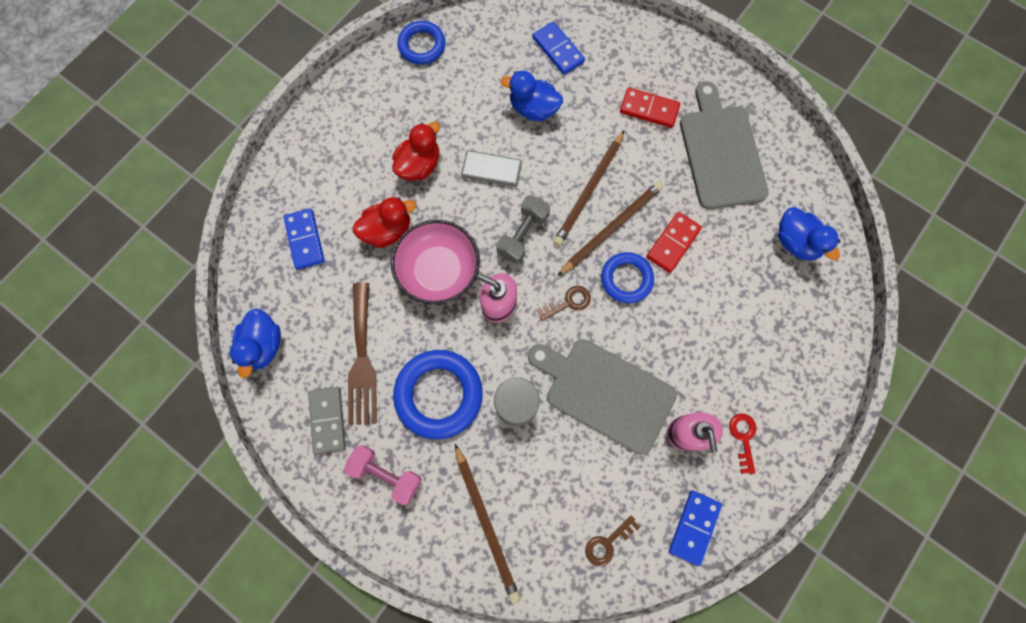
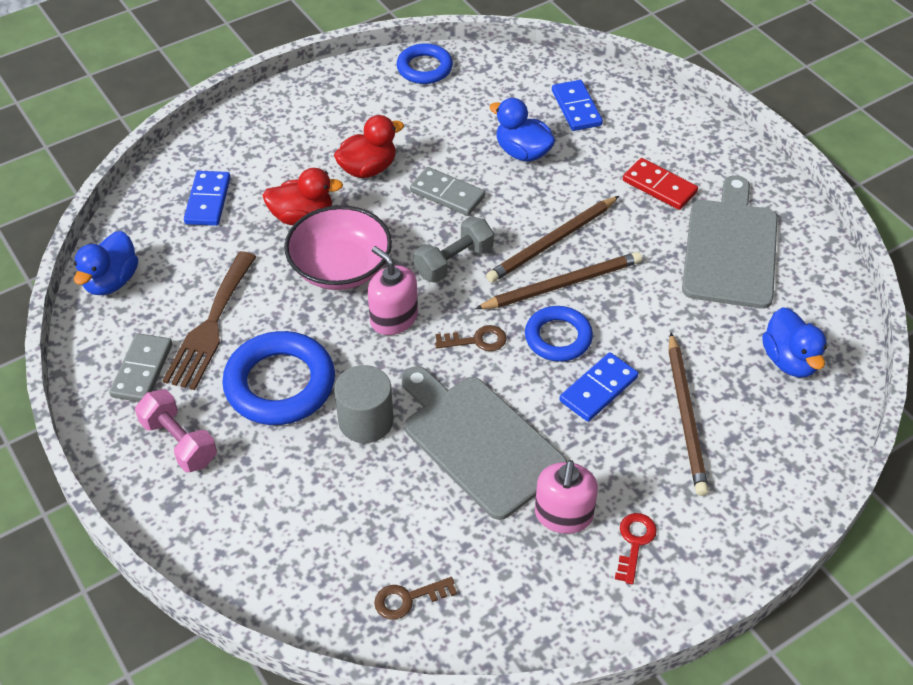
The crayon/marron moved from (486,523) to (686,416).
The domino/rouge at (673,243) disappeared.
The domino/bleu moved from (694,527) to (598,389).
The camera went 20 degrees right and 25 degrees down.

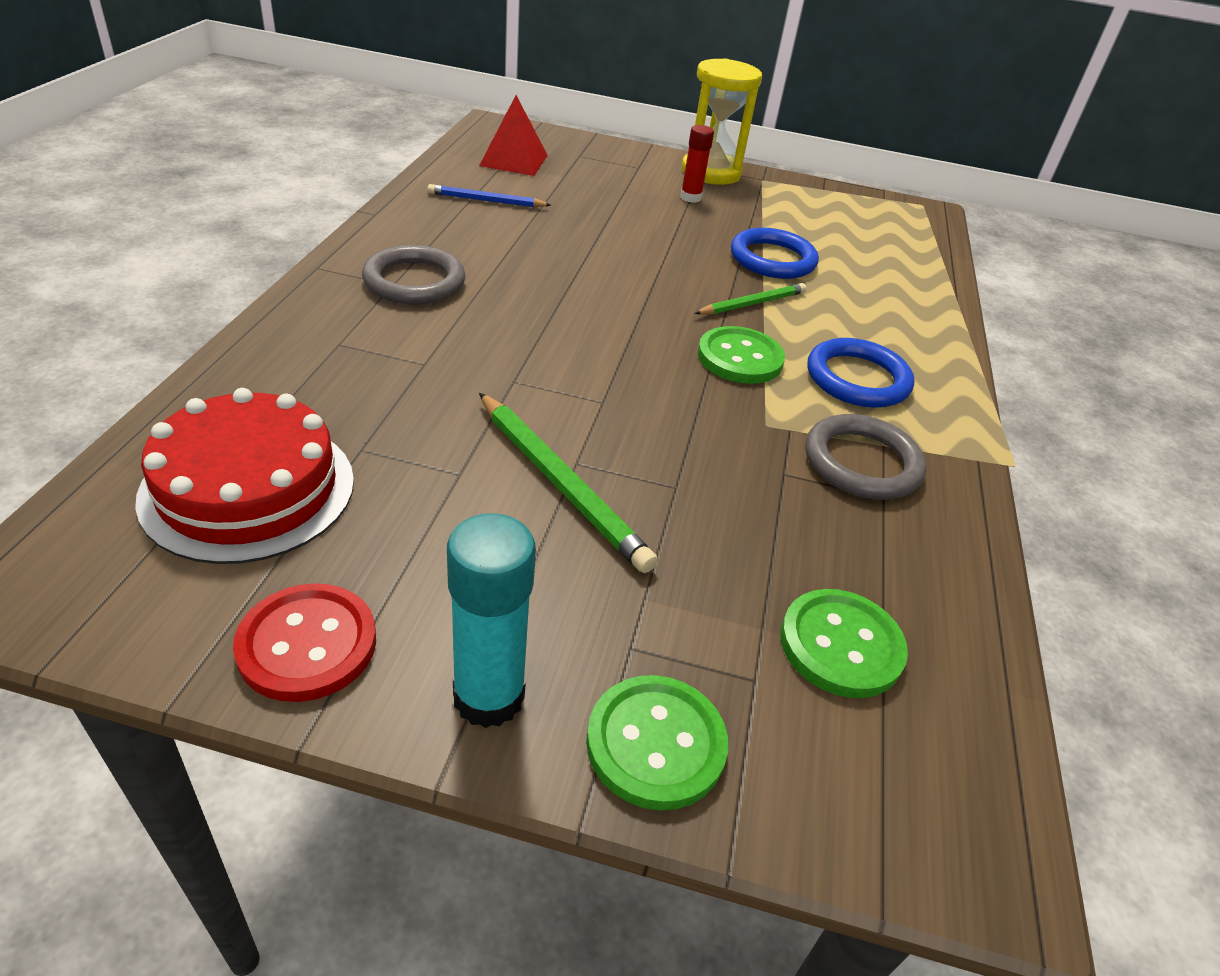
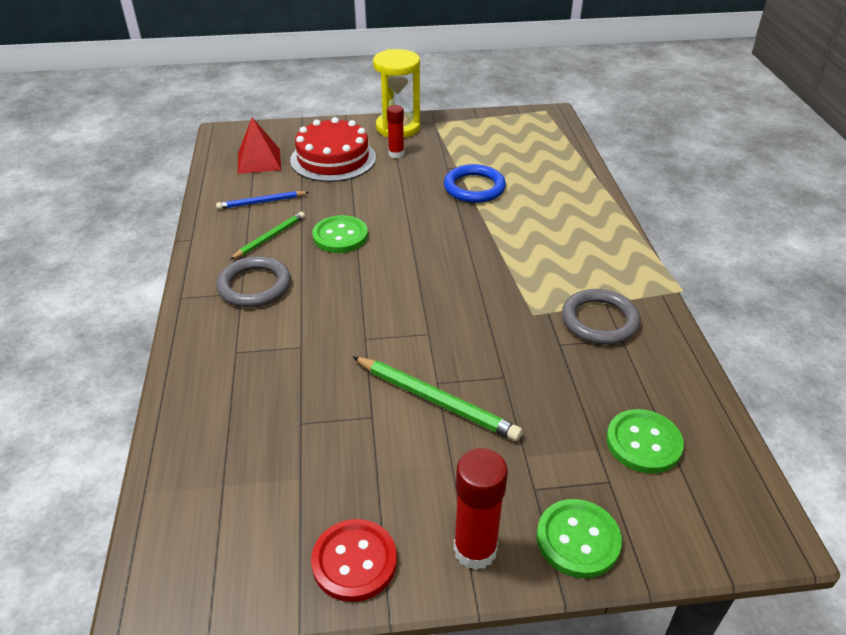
The gâteau/rouge moved from (248,488) to (333,159).
The bâton de colle/turquoise at (488,696) became the bâton de colle/rouge at (475,550).
The crayon/vert moved from (752,303) to (270,237).
The bouton/vert moved from (740,358) to (340,236).
The anneau/bleu at (857,379) disappeared.
The camera went 15 degrees left and 0 degrees up.

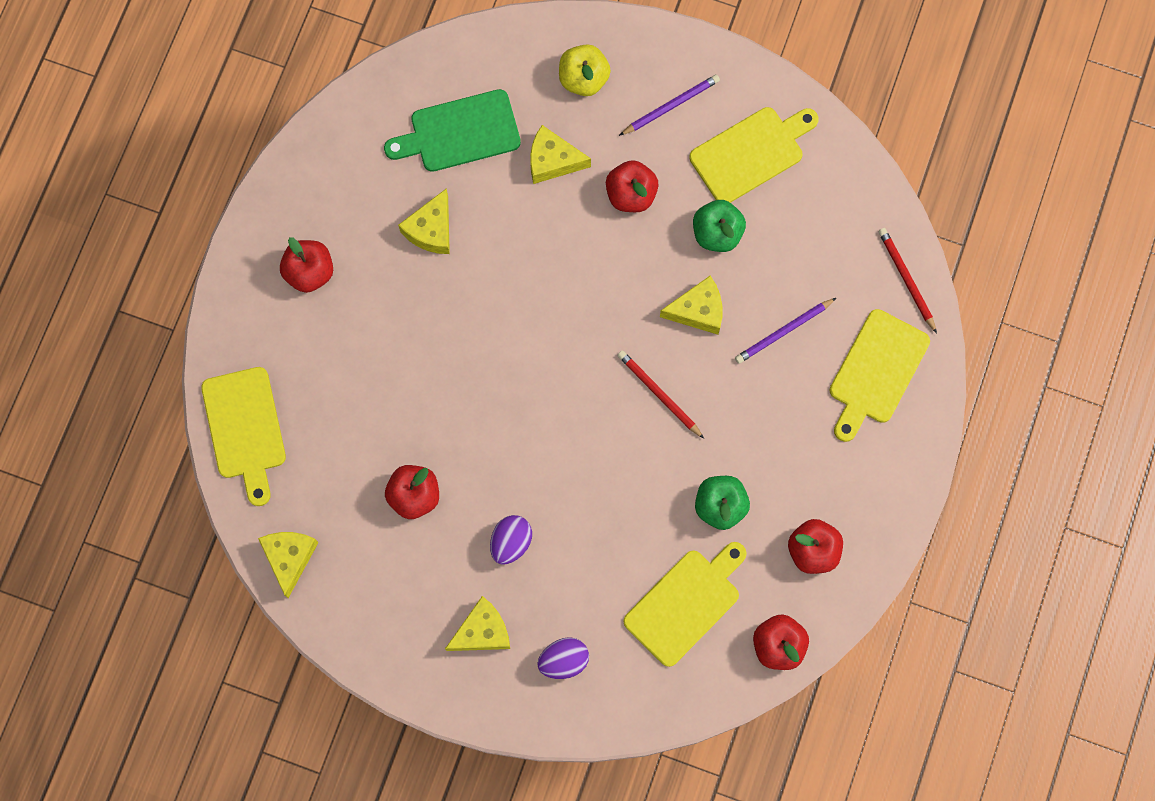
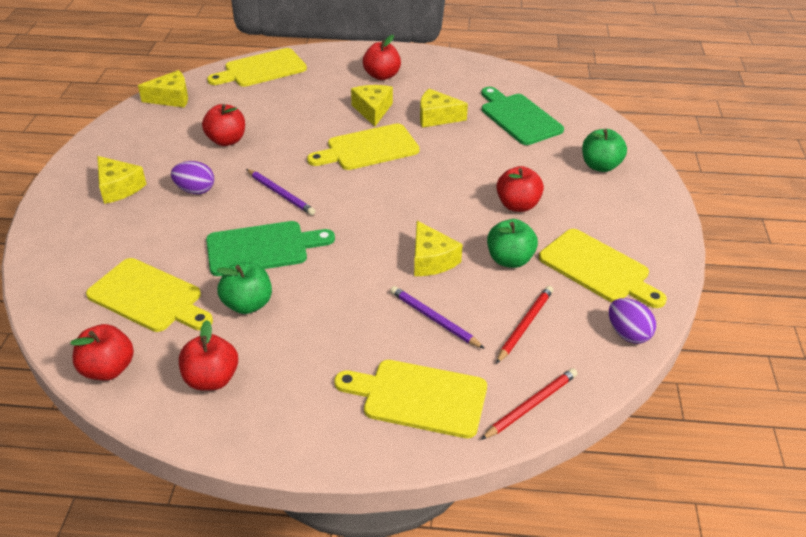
The fromage/jaune moved from (553,161) to (372,110).
The œuf/violet moved from (563,660) to (628,334).
The pomme/jaune at (583,79) became the pomme/vert at (600,166).
The crayon/rouge moved from (659,394) to (524,325).
The crayon/violet moved from (670,106) to (280,193).
The planche à découper/vert at (262,248) appeared.
The planche à découper/jaune at (368,148) appeared.
The camera went 75 degrees right and 35 degrees down.

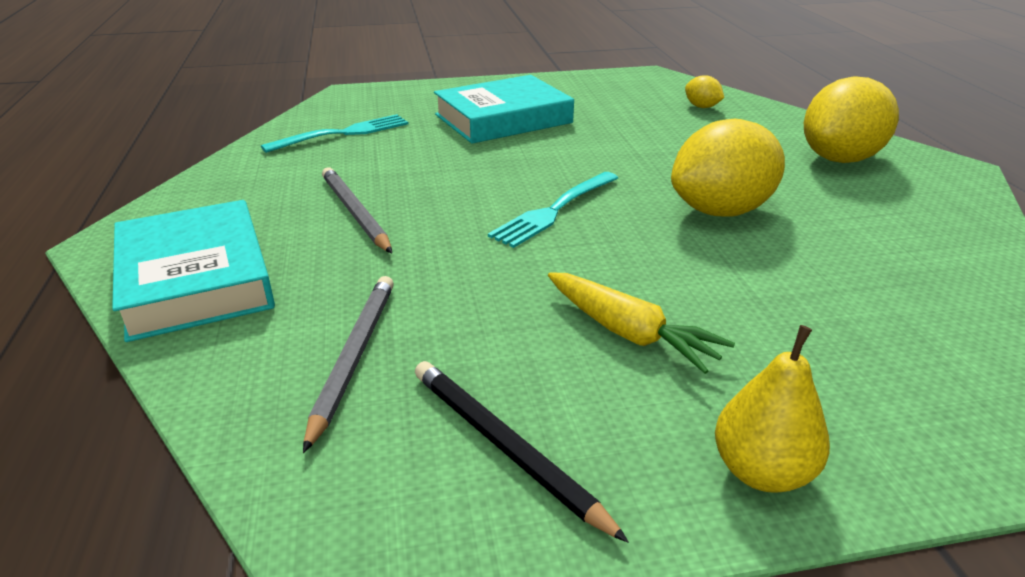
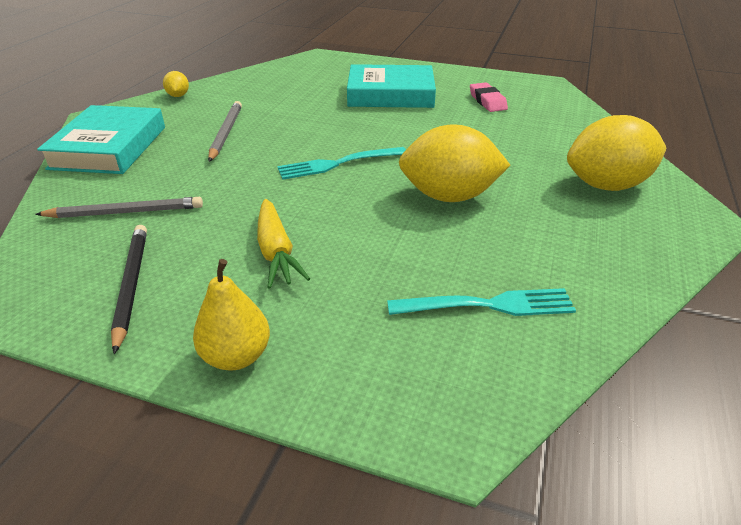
The fourchette/turquoise moved from (343,133) to (488,305).
The crayon/gris at (354,357) turned 45 degrees clockwise.
The citron/jaune moved from (701,107) to (178,96).
The gomme/rose at (487,101) appeared.
The camera went 30 degrees right and 5 degrees up.

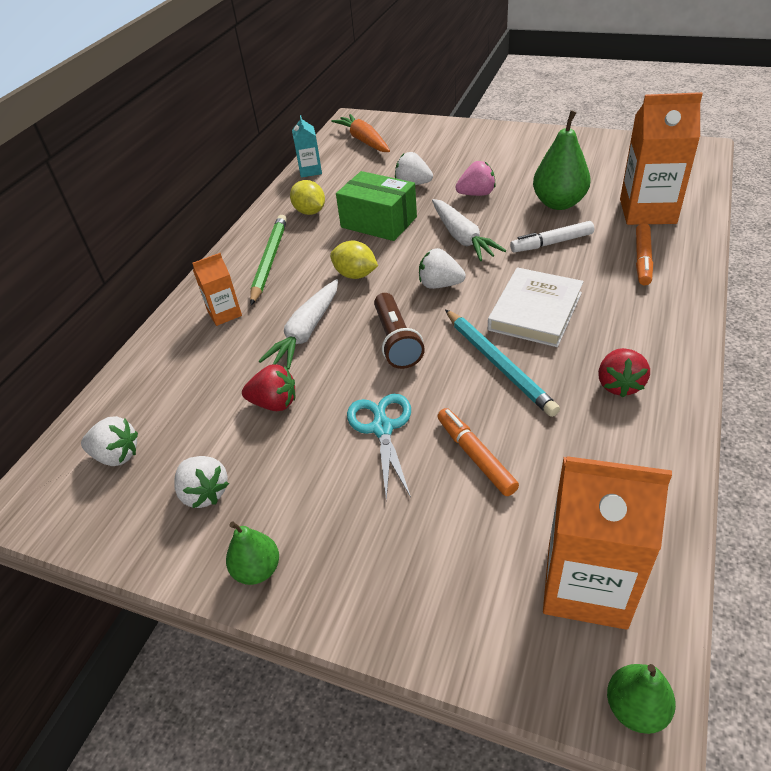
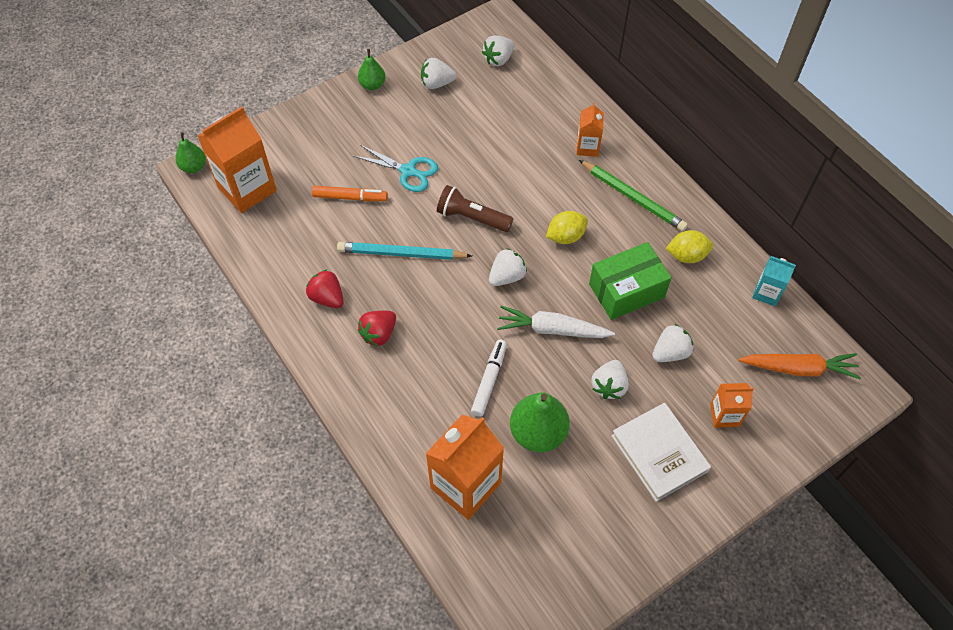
The fraise/rouge moved from (274,403) to (379,334).
The carotte/blanc at (306,331) disappeared.
The fraise/rose at (476,194) became the fraise/blanc at (609,386).
The livre/blanc moved from (535,311) to (659,453).
The feutre/orange at (642,260) disappeared.
The brique de lait/orange at (724,415) appeared.
The camera went 120 degrees right and 15 degrees up.

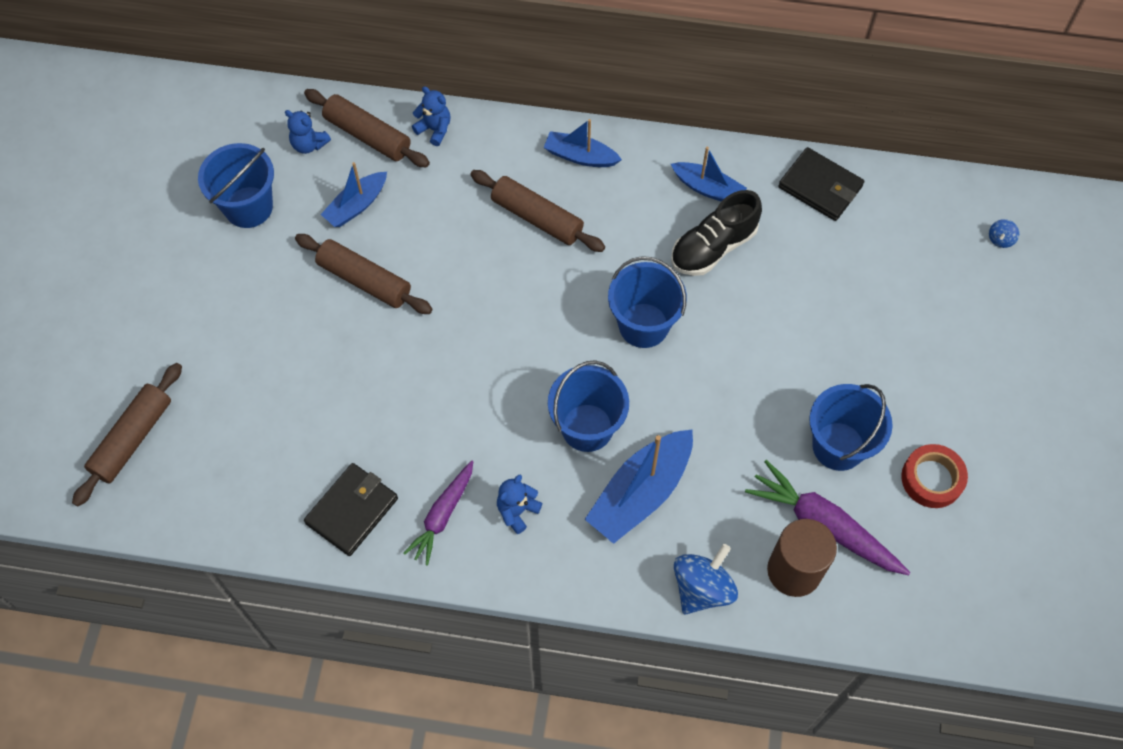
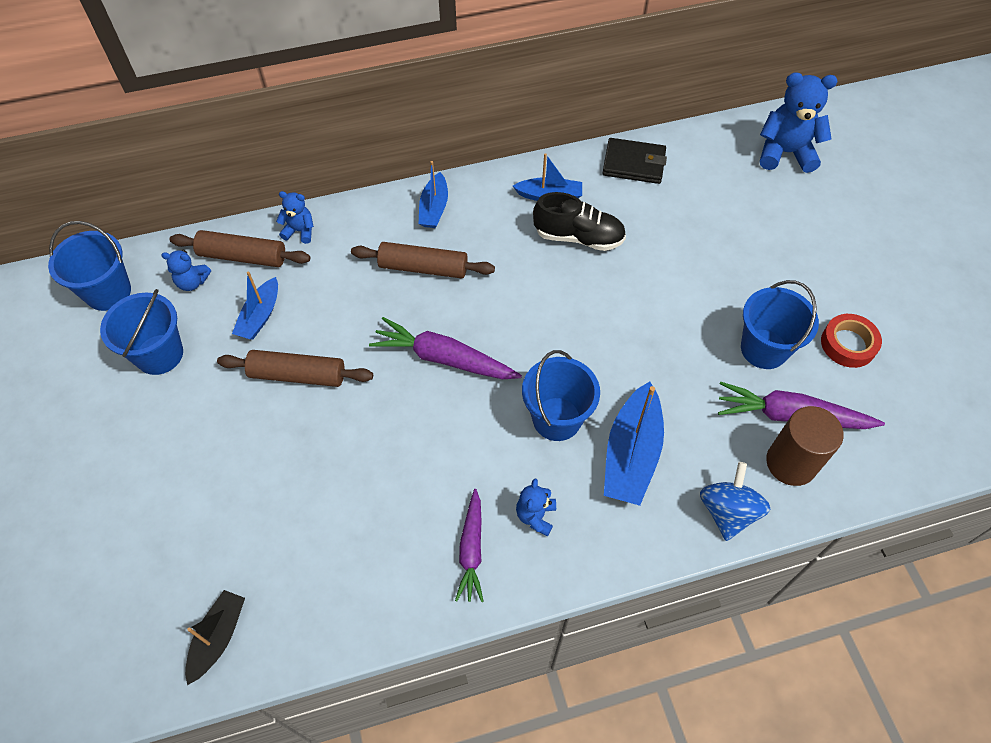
The rouleau à pâtisserie/marron at (132,439) disappeared.
The portefeuille/noir at (352,510) disappeared.
The bateau/bleu at (580,156) turned 75 degrees counterclockwise.
The seau/bleu moved from (643,325) to (108,292).
The chaussure/noir at (713,247) turned 105 degrees counterclockwise.
The toupie/bleu at (1000,239) was replaced by the ours en peluche/bleu at (785,153).
The bateau/noir at (218,637) appeared.
The carotte/violet at (444,358) appeared.
The camera went 25 degrees left and 5 degrees down.

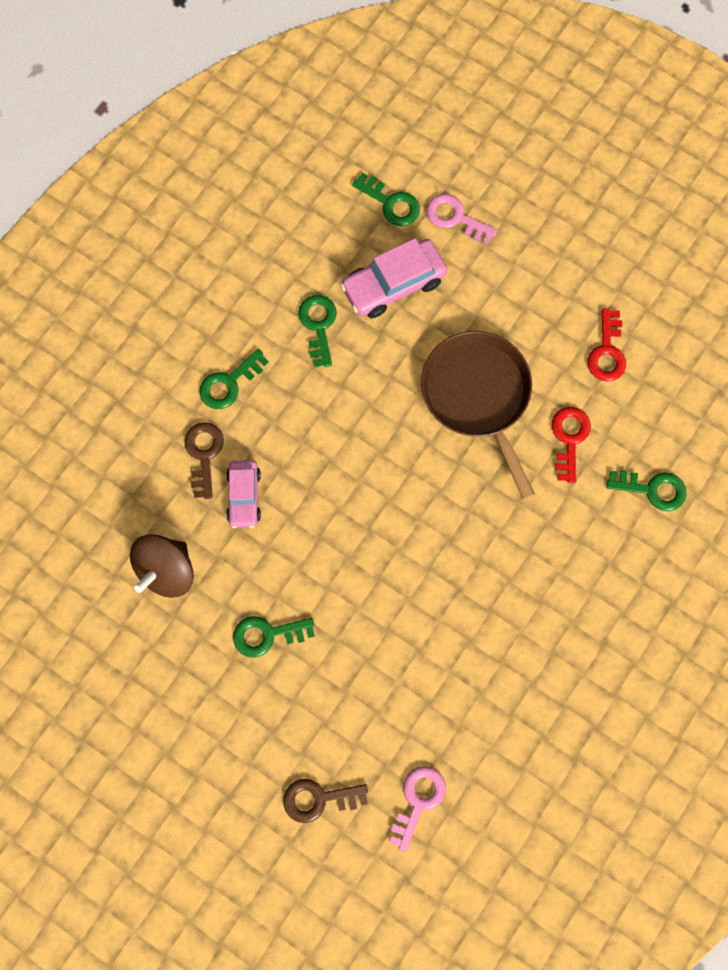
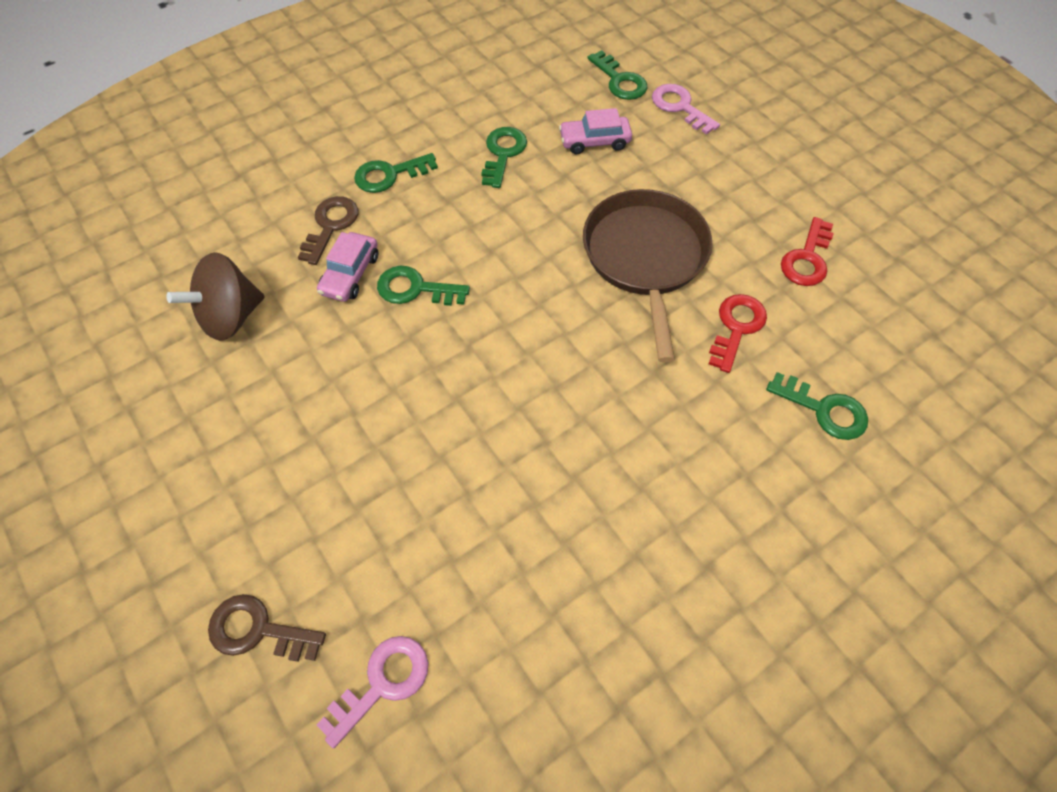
The clé/vert moved from (267,634) to (416,289).
The voiture/rose at (393,284) changed to 0.64 times the size.
The camera went 20 degrees right and 15 degrees down.

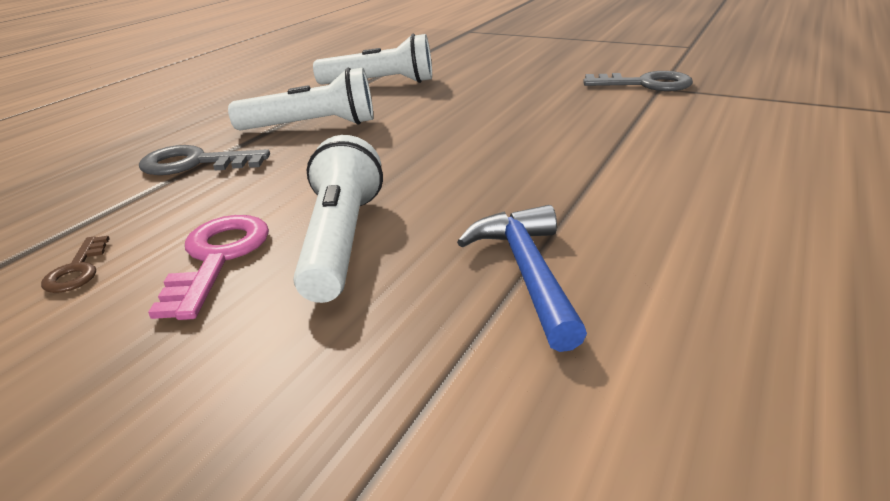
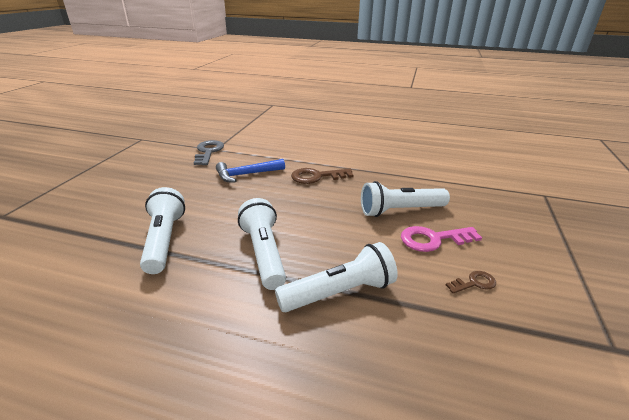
The clé/gris at (195,163) was replaced by the lampe de poche/blanc at (339,293).
The marteau/bleu moved from (527,272) to (246,174).
The clé/marron at (317,177) appeared.
The camera went 105 degrees left and 0 degrees up.

